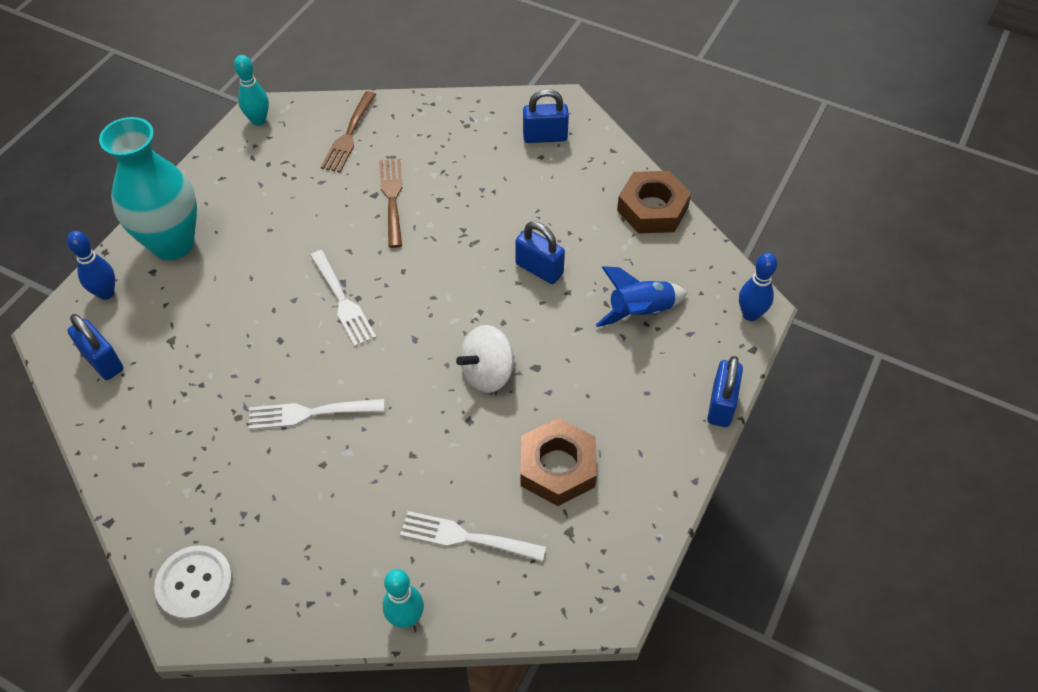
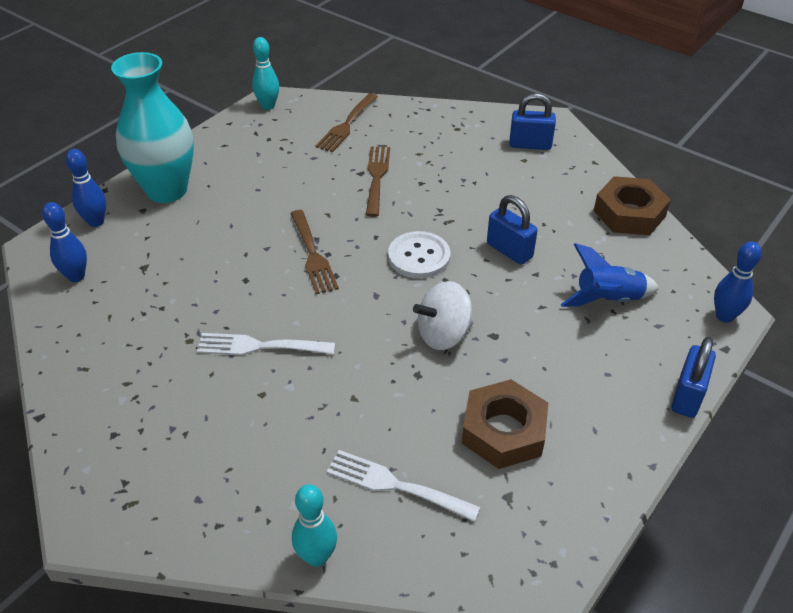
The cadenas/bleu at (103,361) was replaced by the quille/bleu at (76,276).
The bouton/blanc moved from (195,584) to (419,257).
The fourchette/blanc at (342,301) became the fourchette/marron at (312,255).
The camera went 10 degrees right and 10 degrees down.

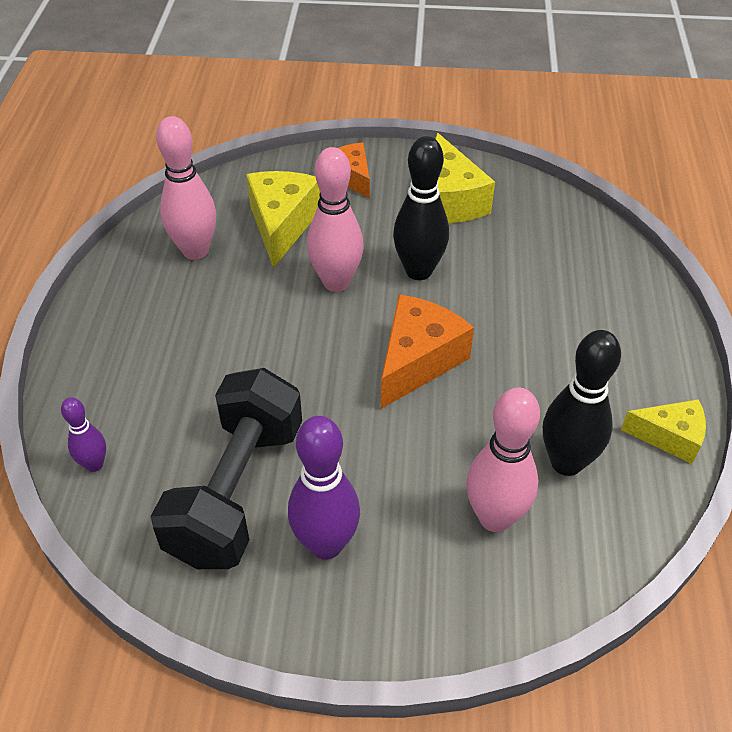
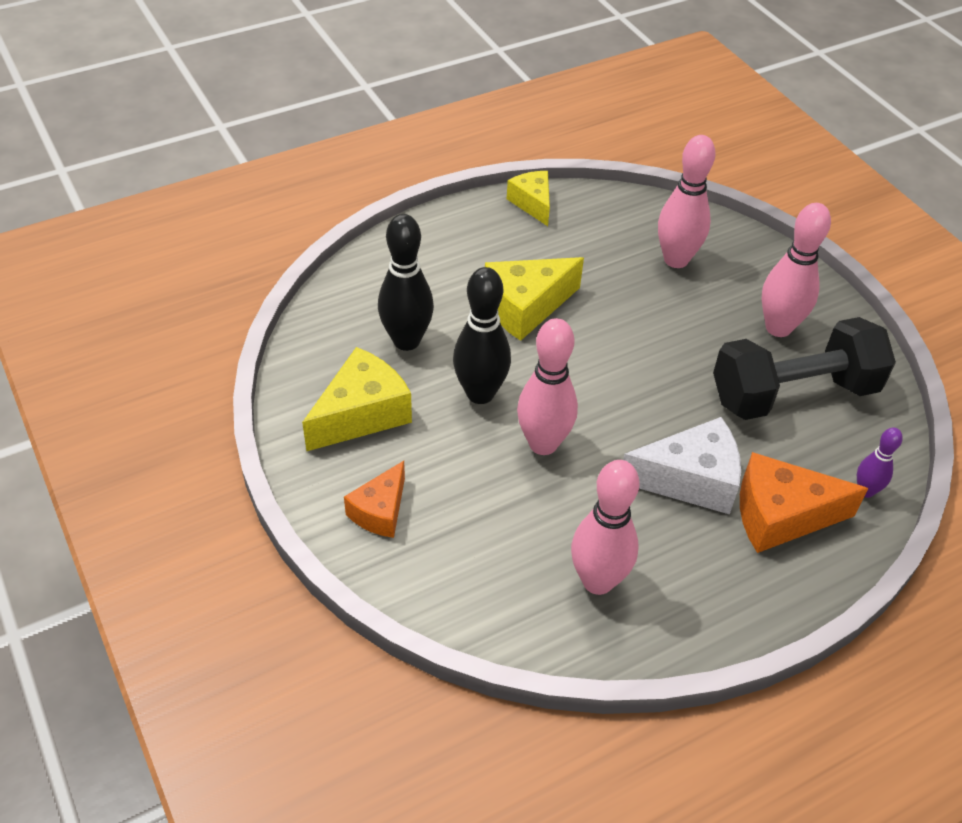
The fromage/jaune moved from (282,224) to (525,307).
The quille/violet at (326,544) became the quille/rose at (778,328).
The fromage/orange moved from (418,361) to (780,516).
The quille/noir moved from (566,462) to (406,341).
The fromage/blanc at (690,480) appeared.
The camera went 125 degrees left and 0 degrees up.

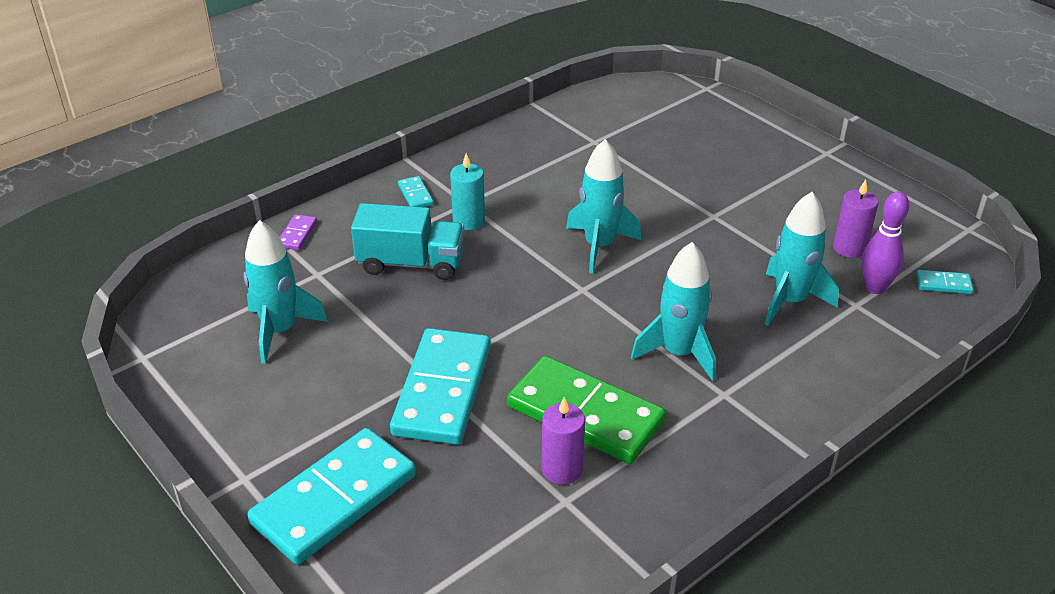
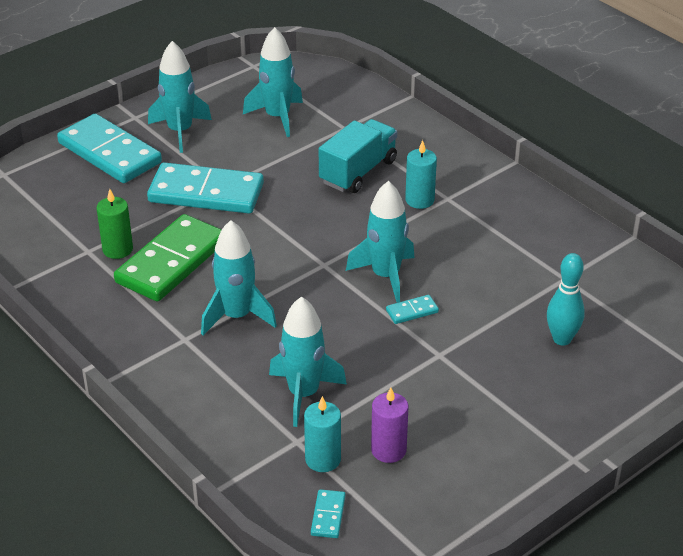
The domino/violet at (297,234) disappeared.
The camion/turquoise at (411,263) turned 150 degrees counterclockwise.
The domino/turquoise moved from (415,195) to (412,311).
The bougie/violet at (562,469) became the bougie/vert at (117,249).
The quille/violet at (875,288) was replaced by the bougie/turquoise at (323,459).
The fusée/turquoise at (180,131) appeared.
The quille/turquoise at (562,339) appeared.
The camera went 90 degrees right and 0 degrees up.

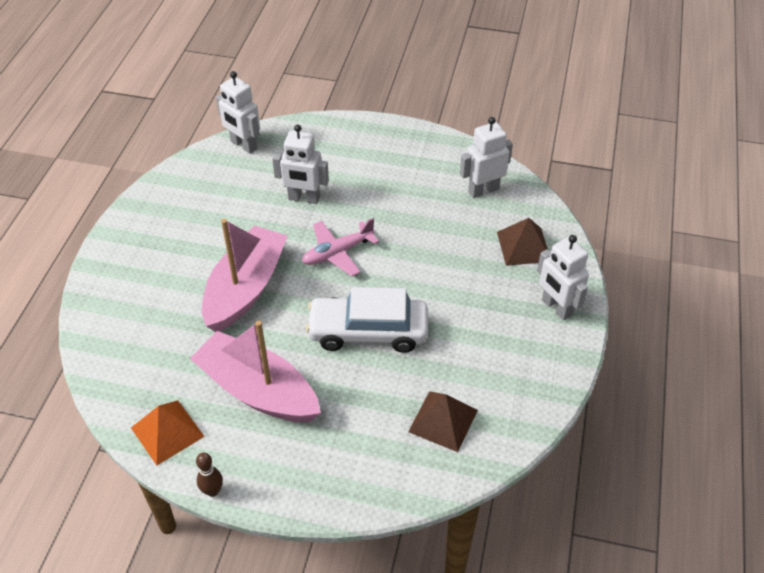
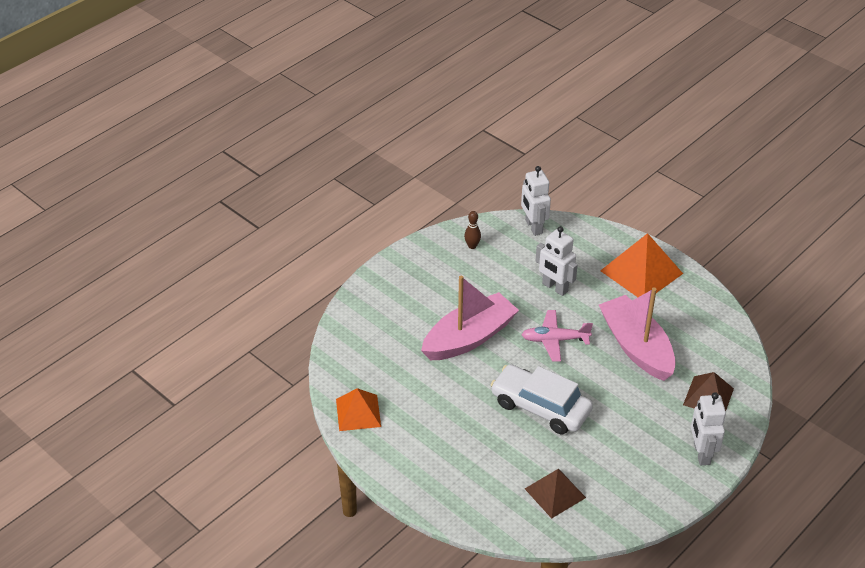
The bateau/rose moved from (258,390) to (636,347).
The quille/marron moved from (212,491) to (472,246).
The robot/blanc at (483,190) disappeared.
The pyramide/orange at (641,272) appeared.
The camera went 30 degrees right and 5 degrees down.

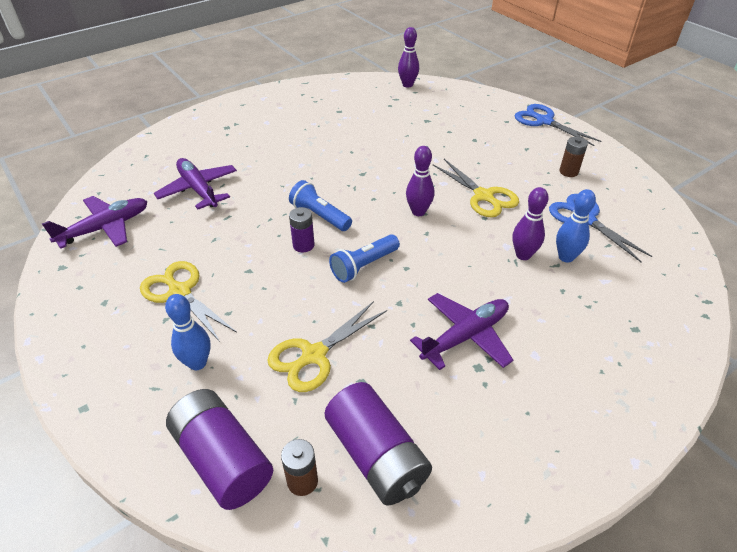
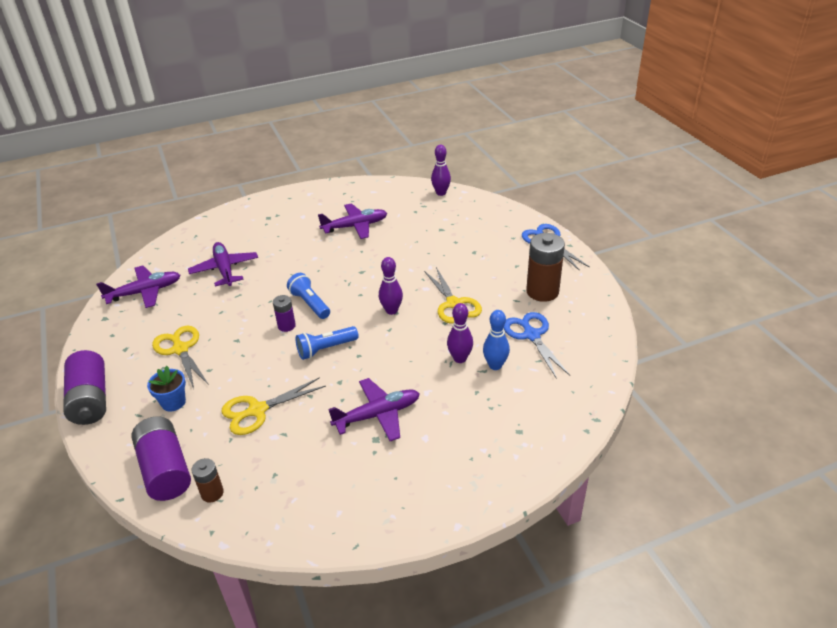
The quille/bleu at (197,363) was replaced by the pot de fleurs/bleu at (173,402).
The pile/violet moved from (376,456) to (90,400).
The pile/marron at (568,172) changed to 1.89 times the size.
The avion/violet at (355,226) appeared.
The camera went 15 degrees right and 5 degrees down.

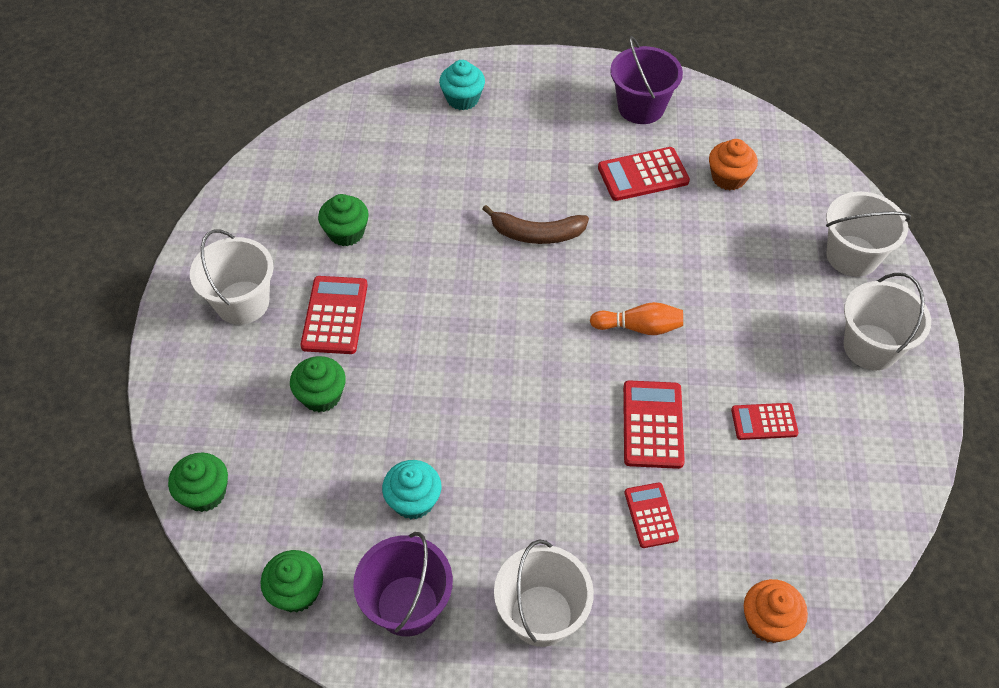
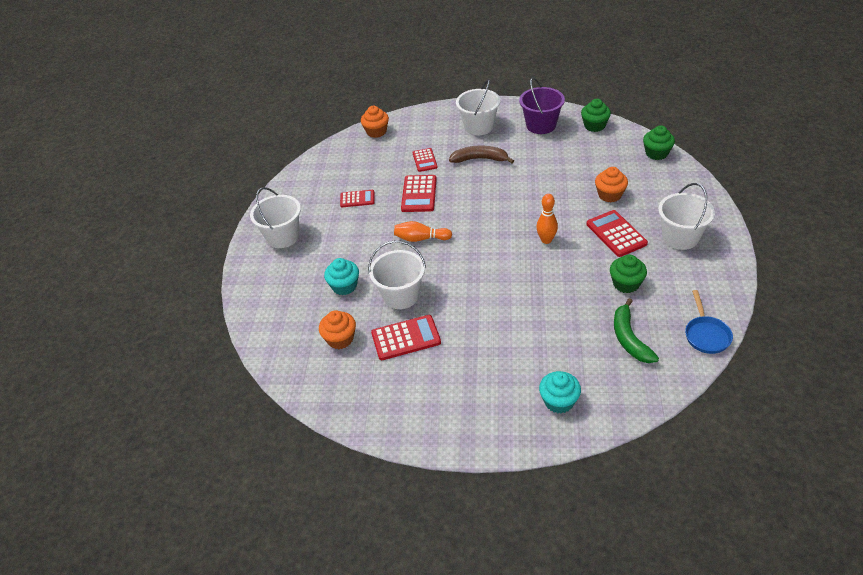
The muffin/vert at (321,396) became the muffin/orange at (609,195).
The calculatrice/rouge at (335,315) turned 150 degrees clockwise.
The muffin/turquoise moved from (413,500) to (344,286).
The banane/marron moved from (536,234) to (480,159).
The seau/violet at (641,107) disappeared.
The seau/blanc moved from (852,256) to (401,295).
The quille/orange at (546,240) appeared.
The banane/vert at (629,338) appeared.
The poêle/bleu at (706,335) appeared.
The camera went 175 degrees left and 10 degrees down.

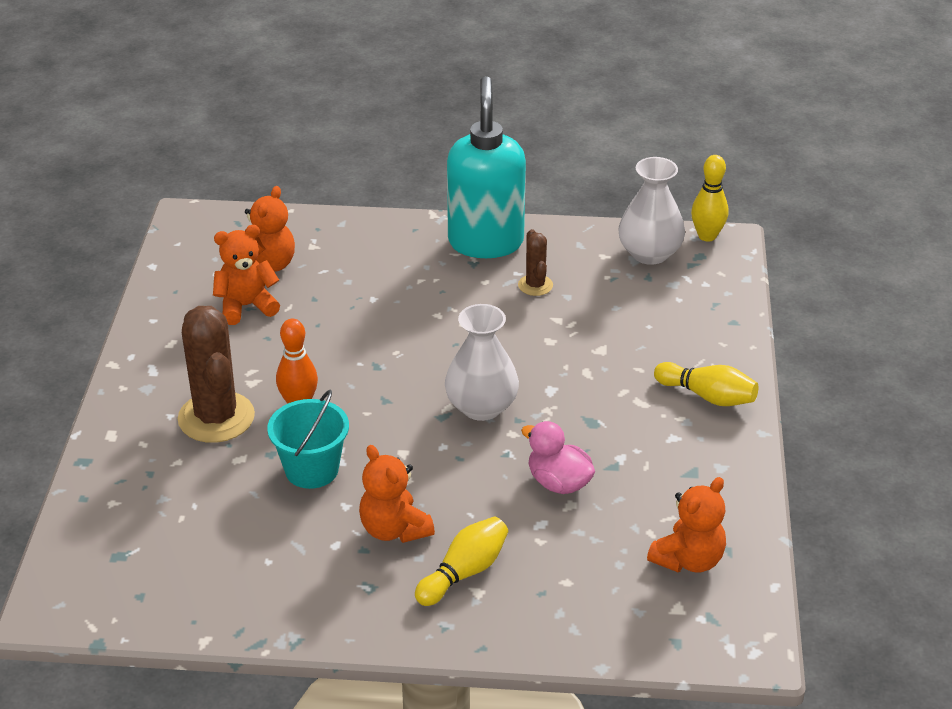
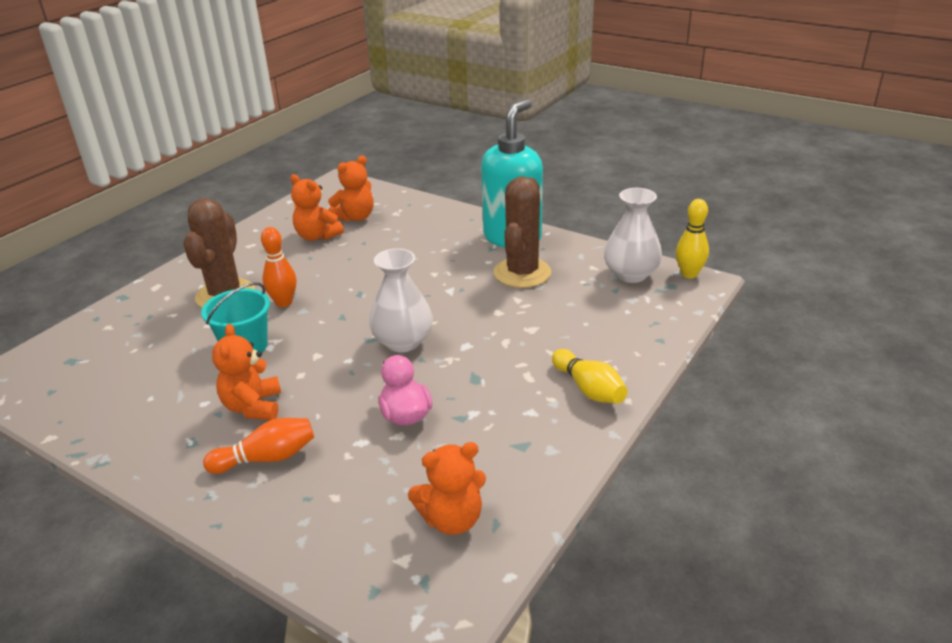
The ours en peluche/orange at (246,306) turned 150 degrees counterclockwise.
The quille/jaune at (464,572) became the quille/orange at (267,458).
The cactus/marron at (535,285) changed to 1.99 times the size.
The camera went 30 degrees right and 5 degrees down.

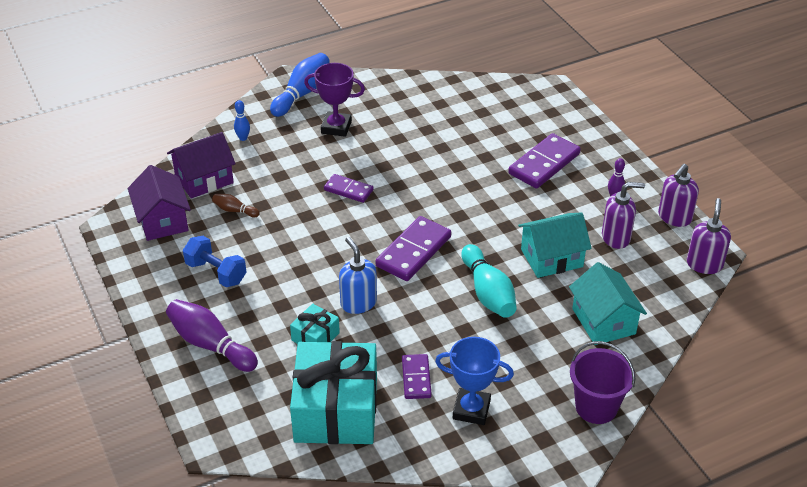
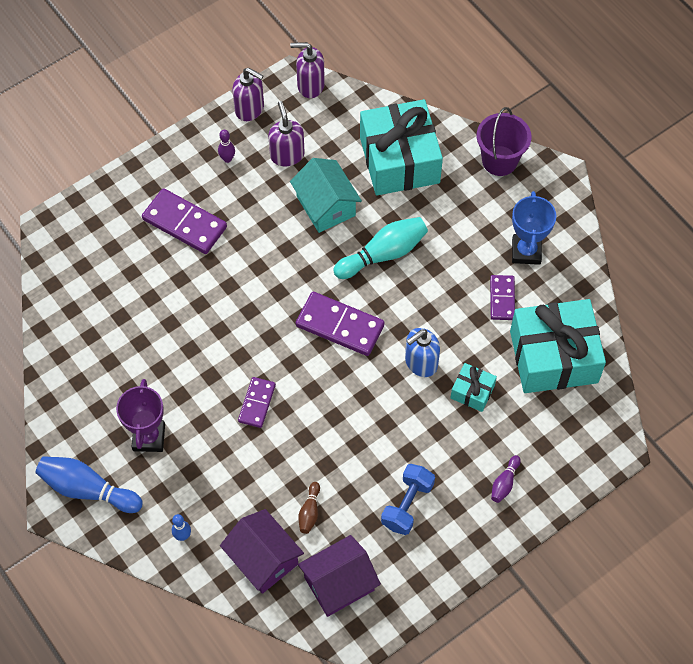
The quille/violet at (210,345) changed to 0.50 times the size.
The domino/violet at (416,378) turned 75 degrees counterclockwise.
The maison/turquoise at (603,321) was replaced by the cadeau/turquoise at (399,160).
The camera went 100 degrees left and 20 degrees up.

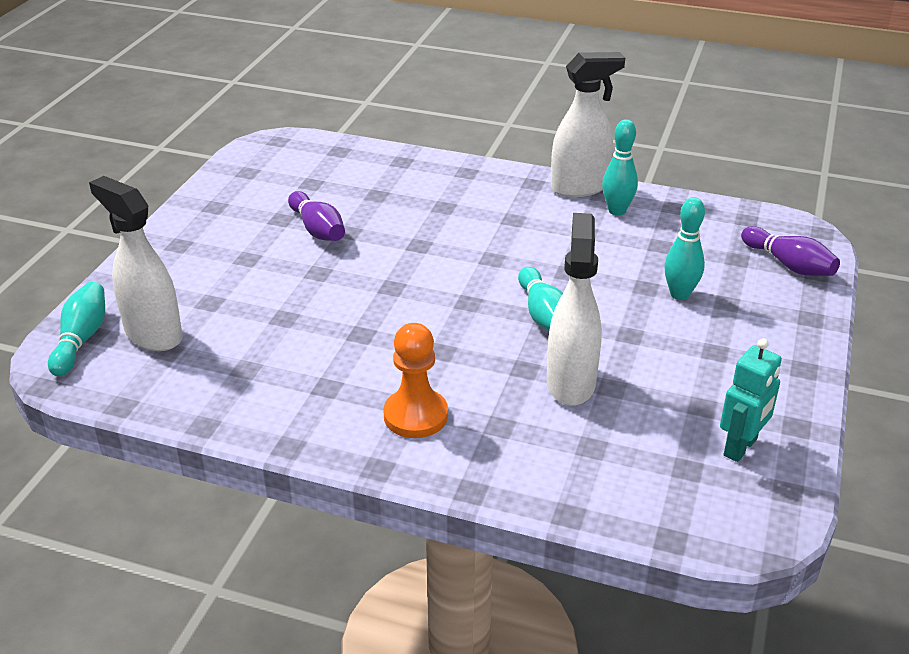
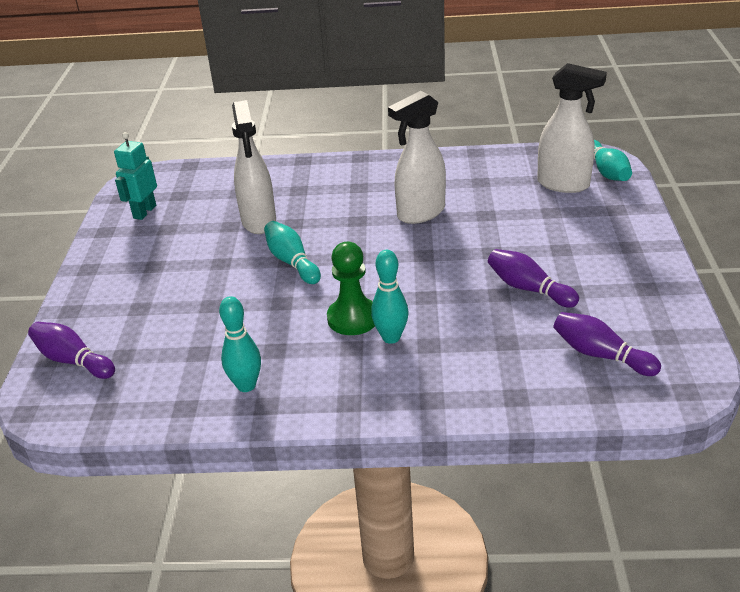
The pion/orange at (415,415) disappeared.
The vaporisateur/blanc moved from (580,187) to (420,213).
The quille/turquoise moved from (679,294) to (391,337).
The pion/vert at (353,318) appeared.
The quille/violet at (600,355) appeared.
The camera went 165 degrees right and 0 degrees up.

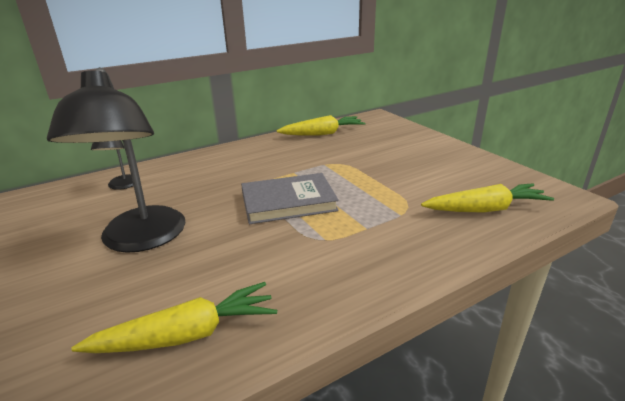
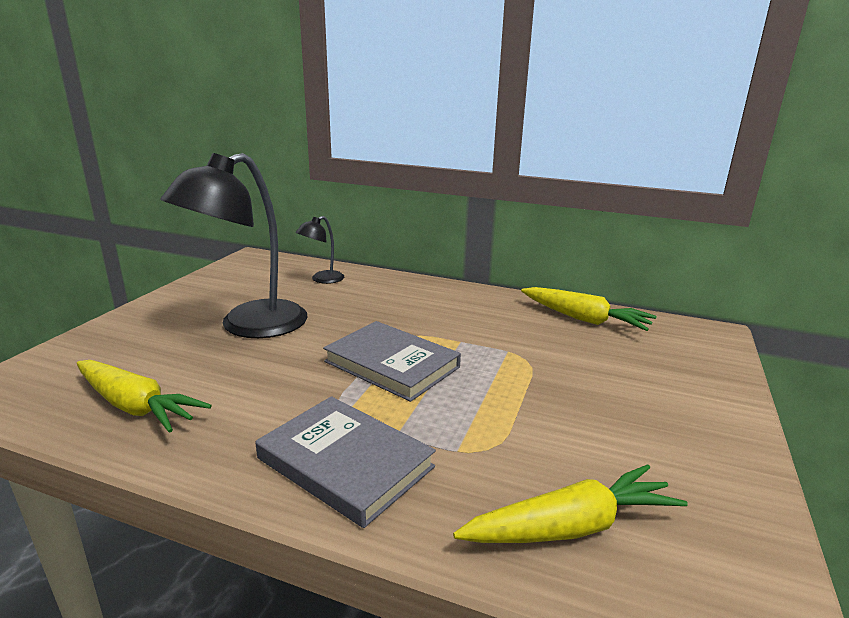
The carotte/jaune at (485,209) turned 60 degrees counterclockwise.
The livre/gris at (345,463) appeared.
The camera went 50 degrees right and 5 degrees down.

